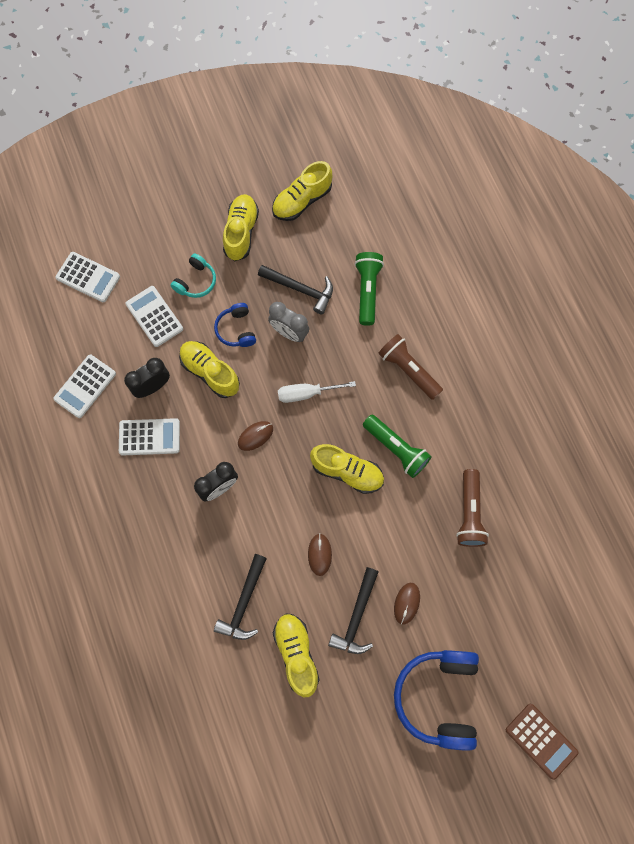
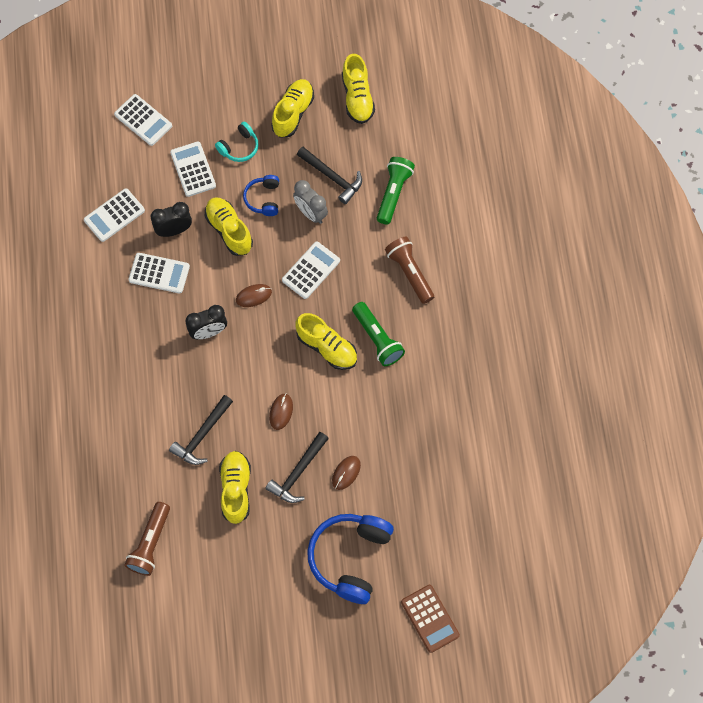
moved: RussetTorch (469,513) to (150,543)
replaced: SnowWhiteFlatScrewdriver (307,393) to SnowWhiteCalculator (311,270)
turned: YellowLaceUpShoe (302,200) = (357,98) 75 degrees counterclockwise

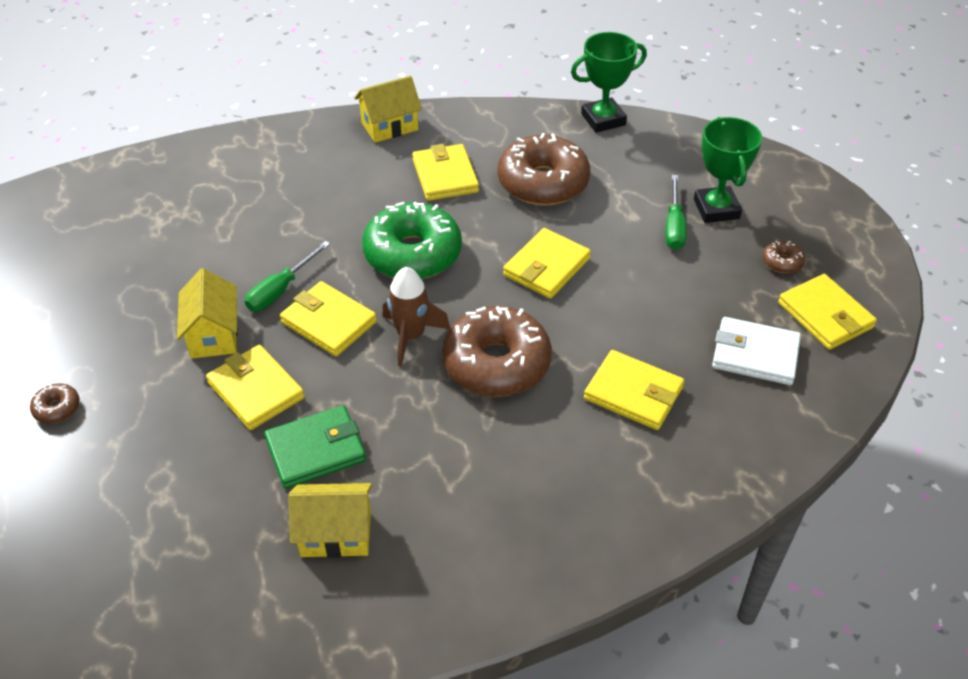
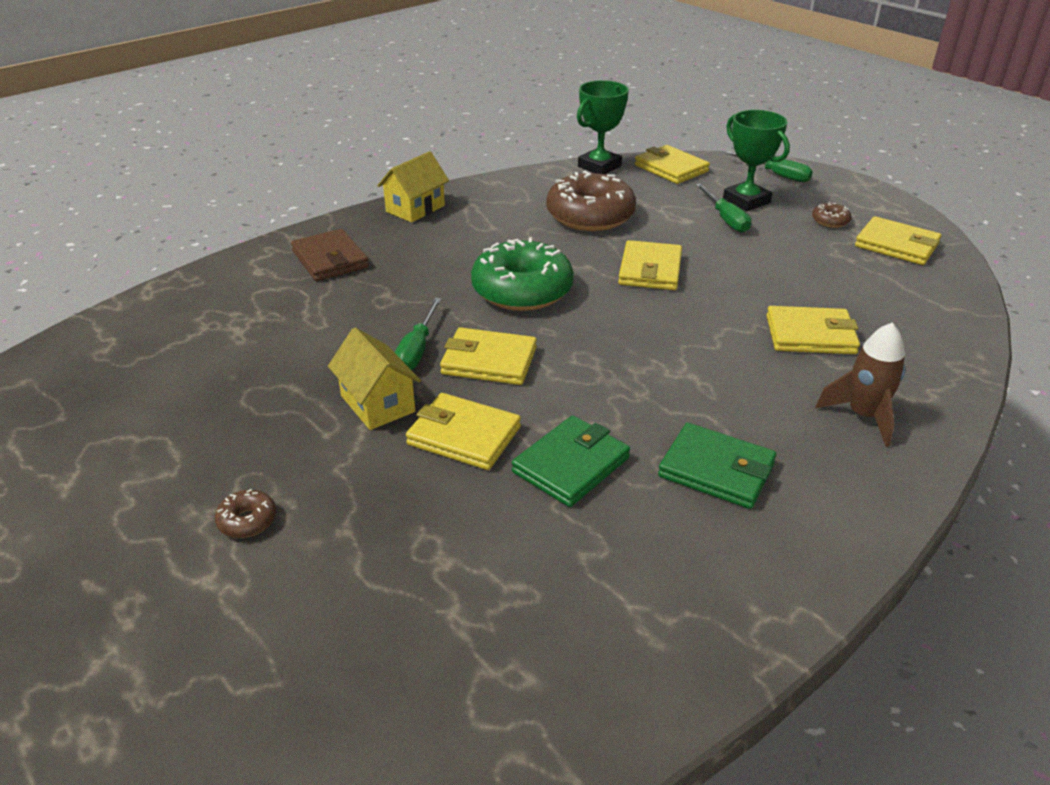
removed: YellowHouse (336,534); RussetGlazedDonut (496,363); SnowWhiteCardWallet (755,355)
added: RussetCardWallet (330,259); EmeraldCardWallet (716,470); EmeraldFlatScrewdriver (776,175)
moved: RussetRocket (411,336) to (863,416); YellowCardWallet (445,176) to (671,168)

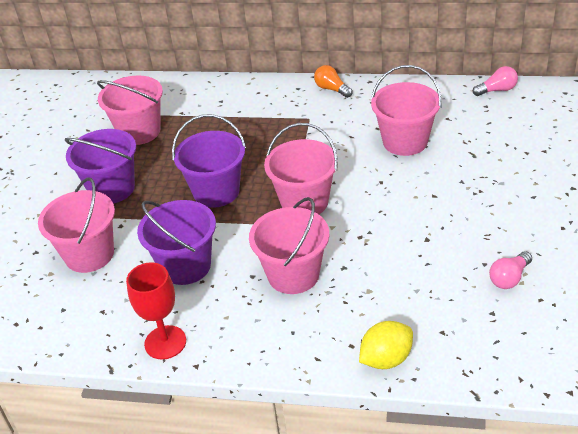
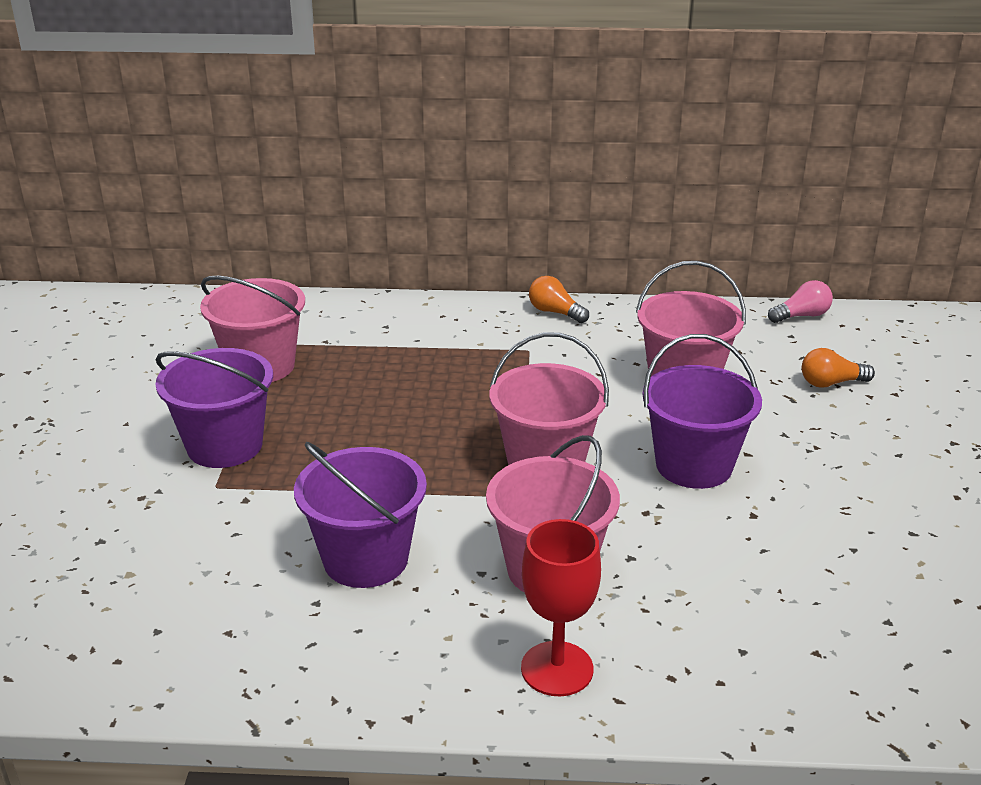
removed: RosyPail (89,254); YellowCitrusFruit (386,359); RosyLightbulb (509,278)
added: OrangeColouredLightbulb (831,383)
moved: CrimsonChalice (165,342) to (557,669); VioletPail (216,192) to (694,465)

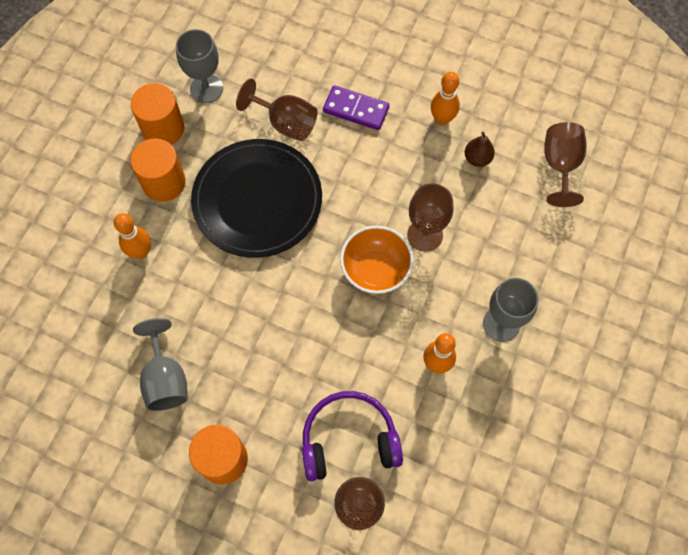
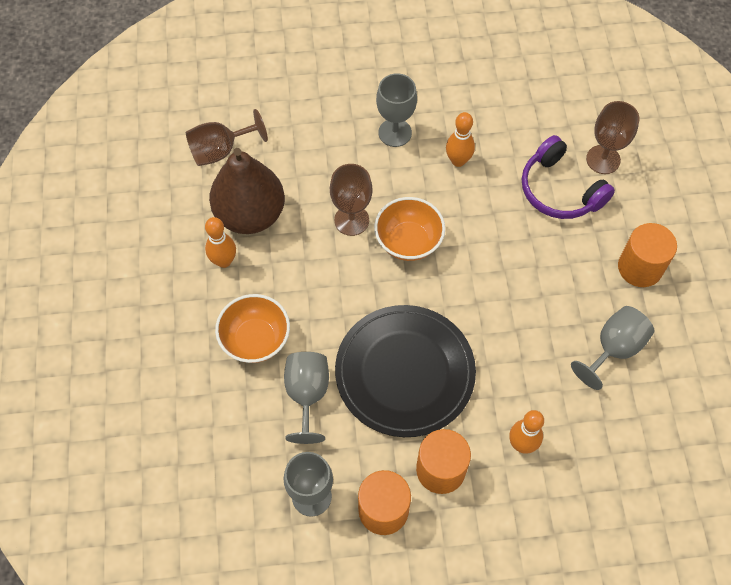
replaced: VioletDominoPiece (356,110) to OrangeColouredServingBowl (255,339)
recoloured: RussetChalice (285,123) to GrayChalice (307,395)
resized: RussetPearFruit (477,158) = (250,214) x2.44

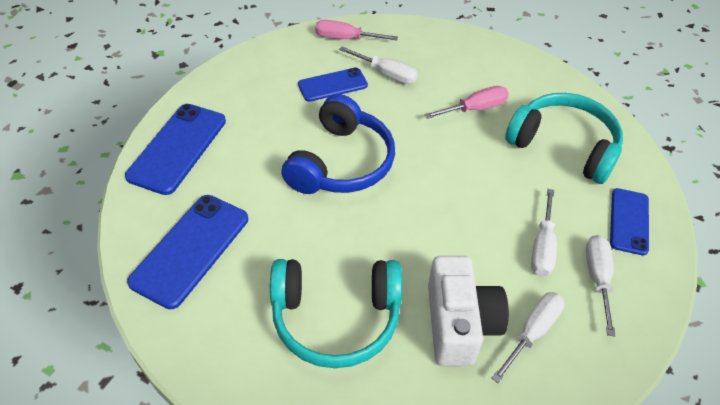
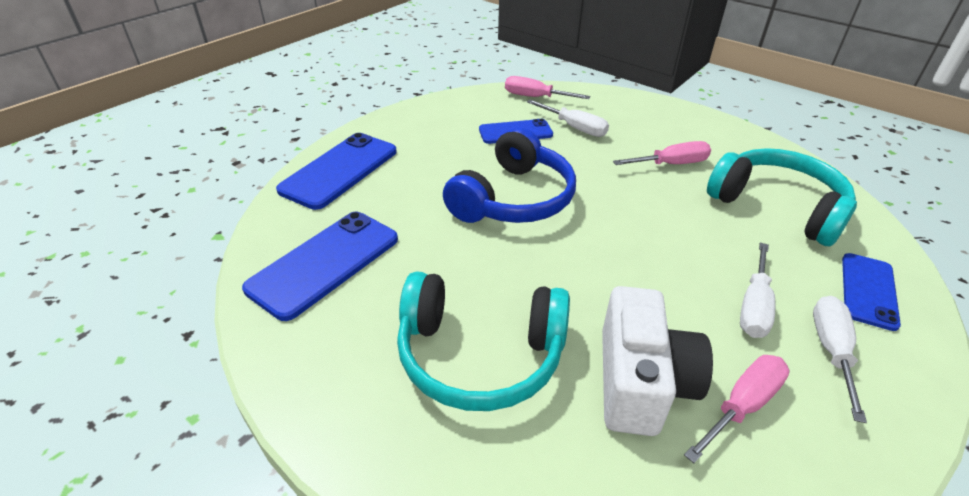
recoloured: SnowWhiteFlatScrewdriver (532,332) to RosyFlatScrewdriver (742,406)

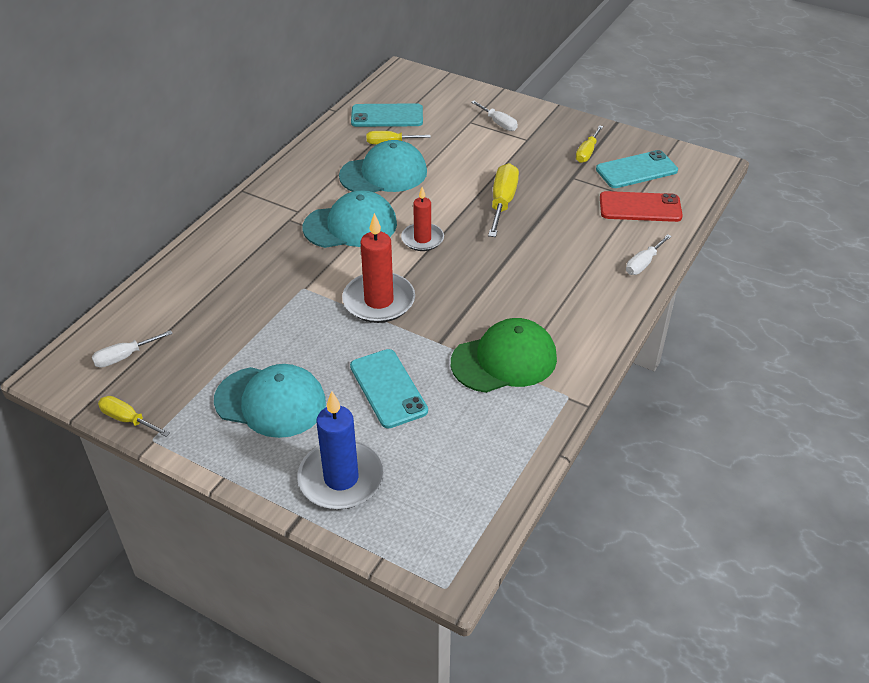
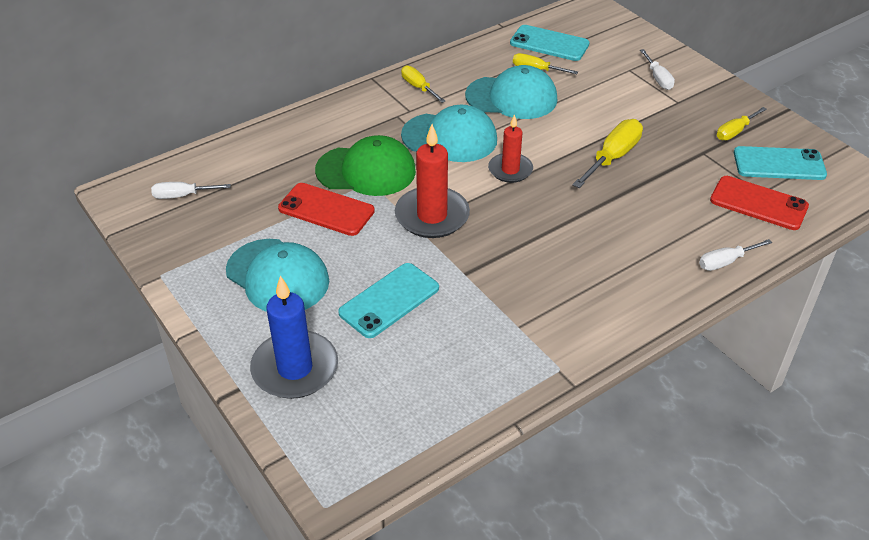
added: CrimsonMobilePhone (326,210)
moved: YellowFlatScrewdriver (127,419) to (418,87); EmeraldPeakedCap (504,360) to (366,171)
turned: TurquoiseMobilePhone (388,388) = (389,300) 45 degrees clockwise

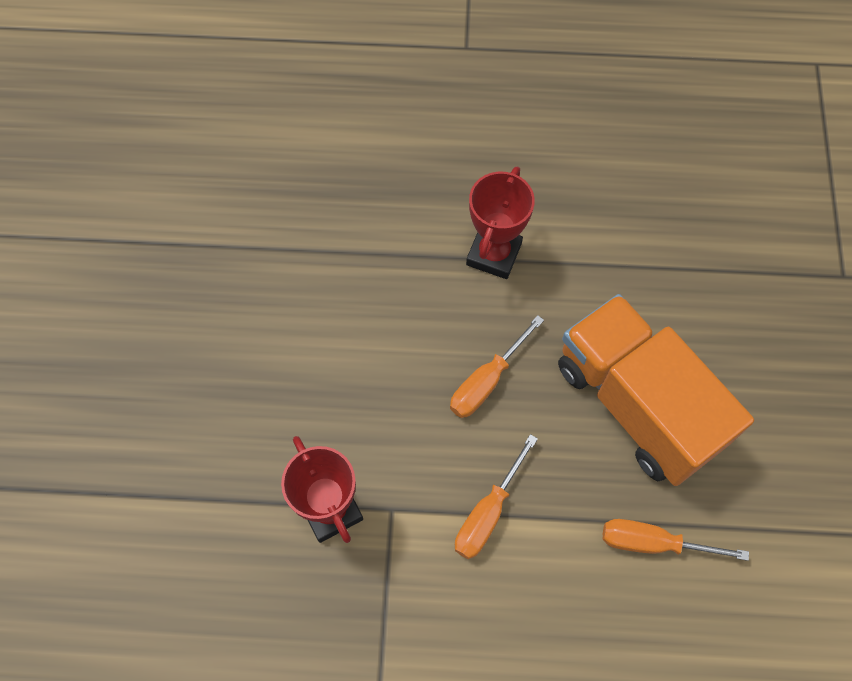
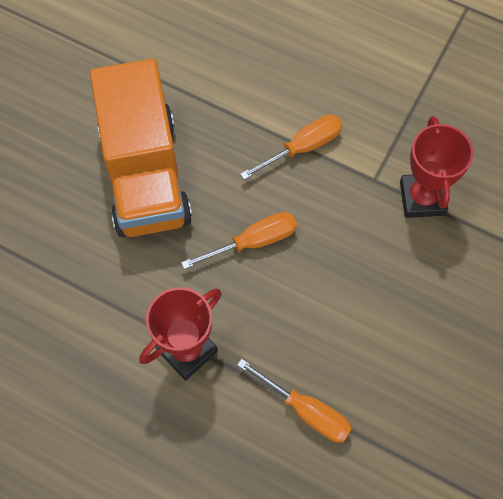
moved: OrangeColouredFlatScrewdriver (653,543) to (306,411)

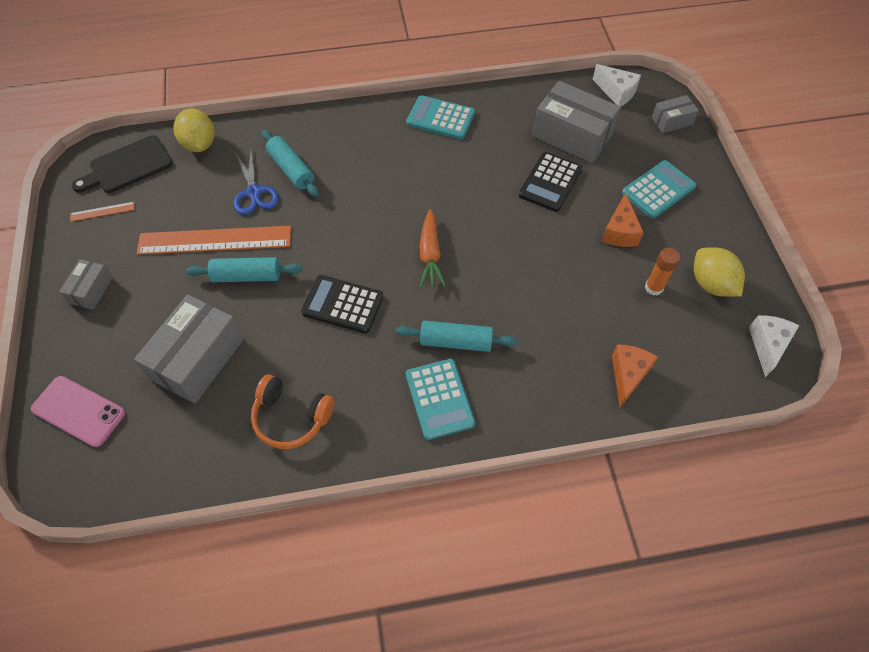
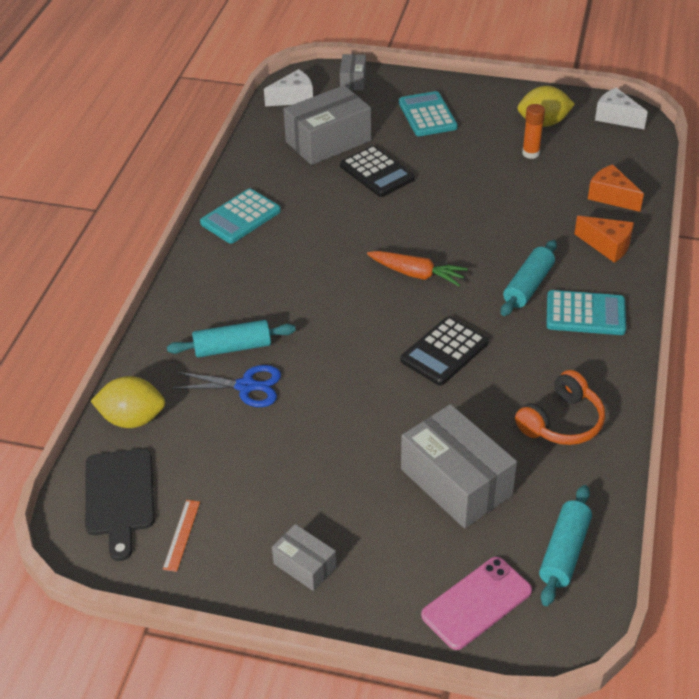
removed: OrangeColouredMeasuringStick (215,240)
moved: TurquoiseDoughRoller (247,276) to (564,552); OrangeColouredCheeseWedge (619,231) to (607,246)

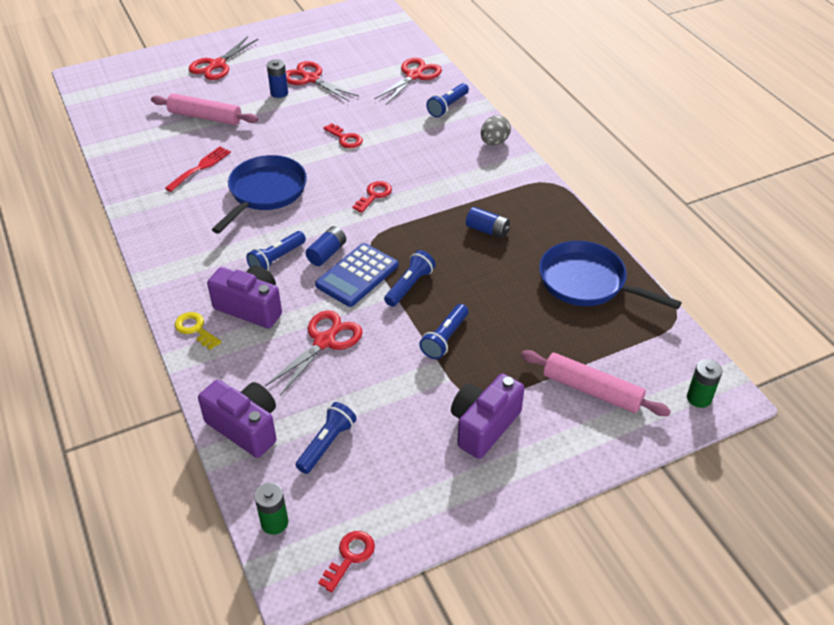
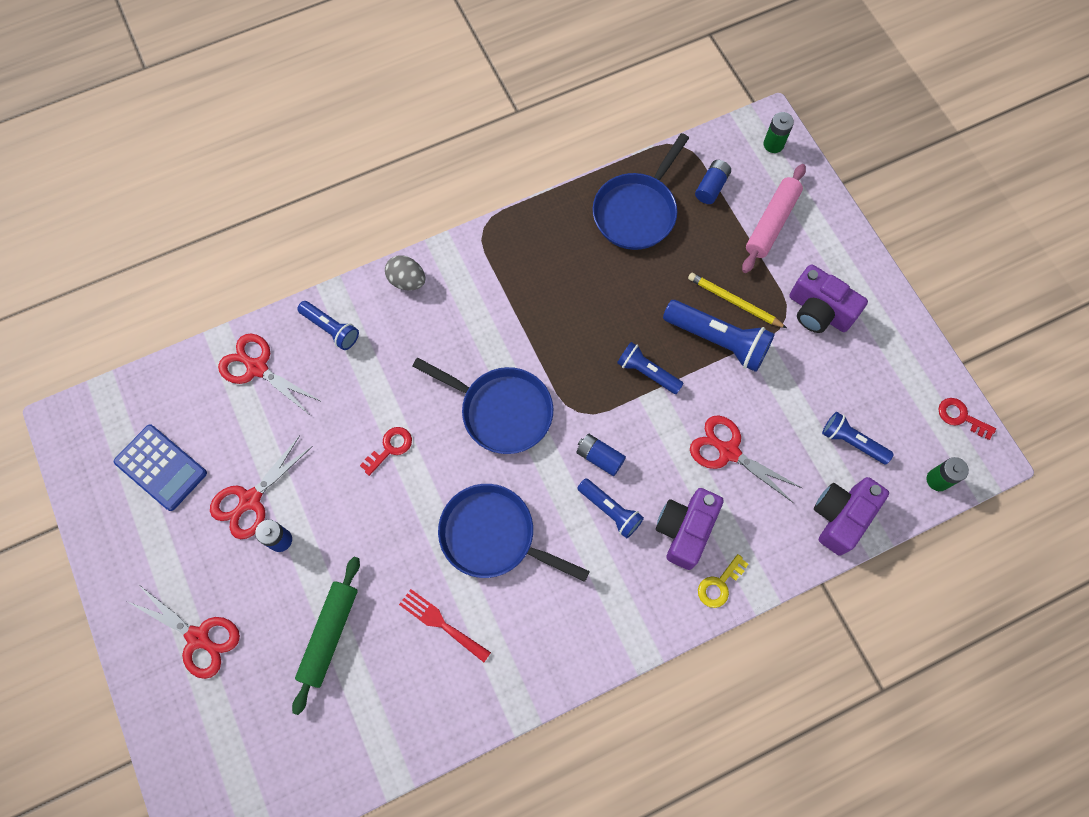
added: YellowLeadPencil (734,302)
moved: RoyalBlueCalculator (357,275) to (161,468); RoyalBlueBattery (487,230) to (711,187)
replaced: CrimsonKey (374,195) to RoyalBlueFryingPan (501,411)
recoloured: RosyDoughRoller (205,117) to EmeraldDoughRoller (329,634)
resized: RoyalBlueTorch (445,338) = (718,340) x1.61

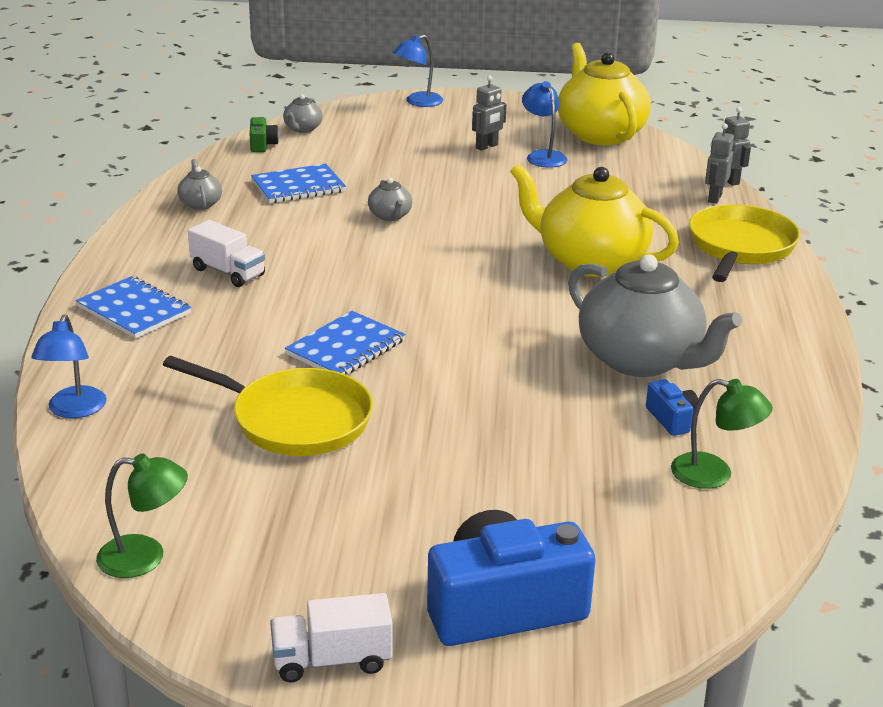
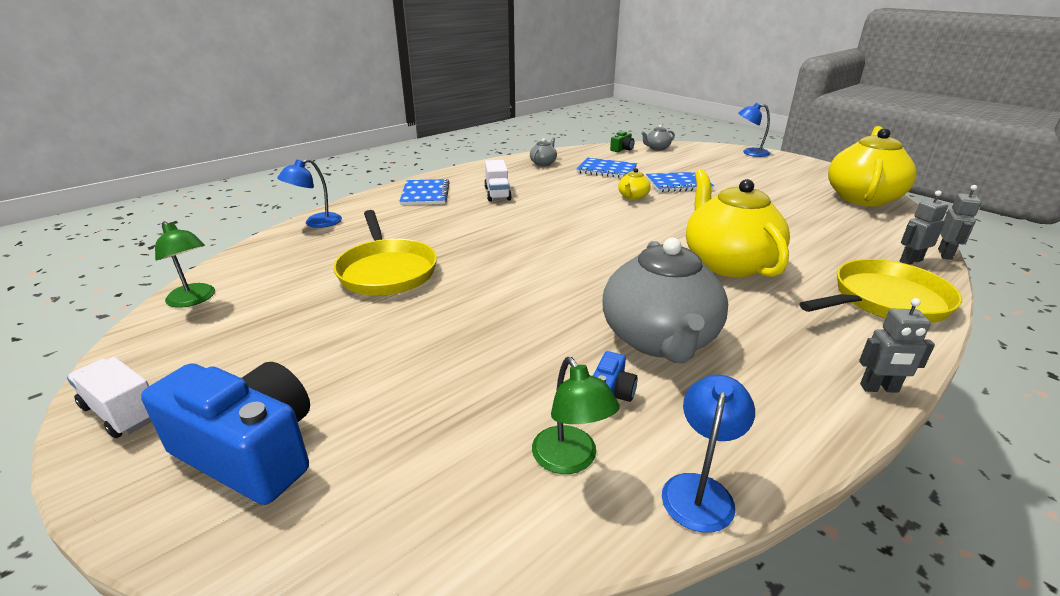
moved: RoyalBlueExerciseBook (345,347) to (678,184); GrayToyRobot (487,146) to (879,388); RoyalBlueLamp (543,156) to (700,490)
recoloured: GrayTeaPot (390,216) to YellowTeaPot (633,197)

